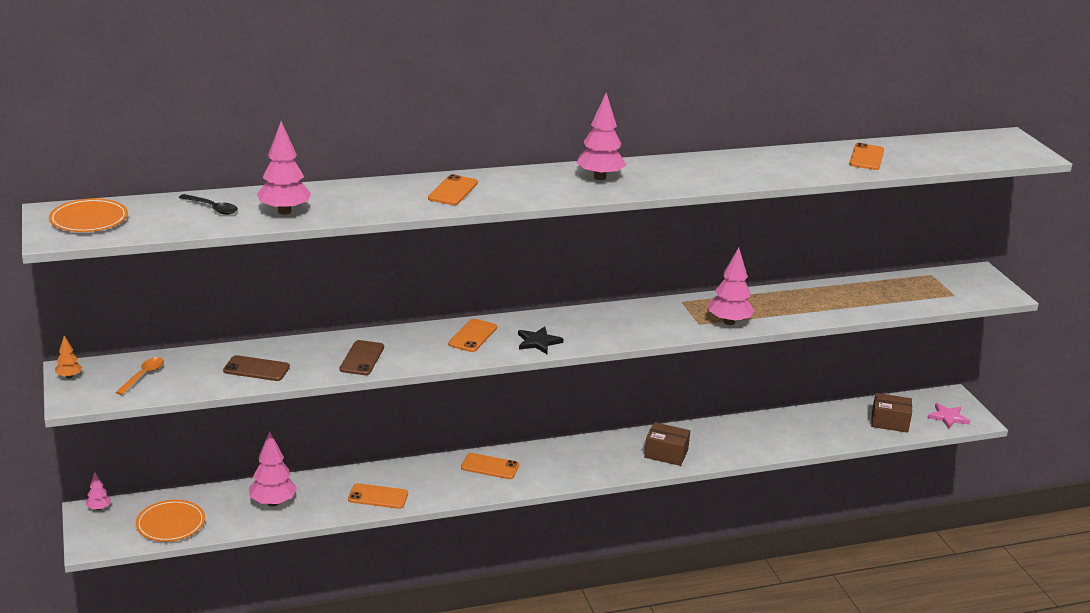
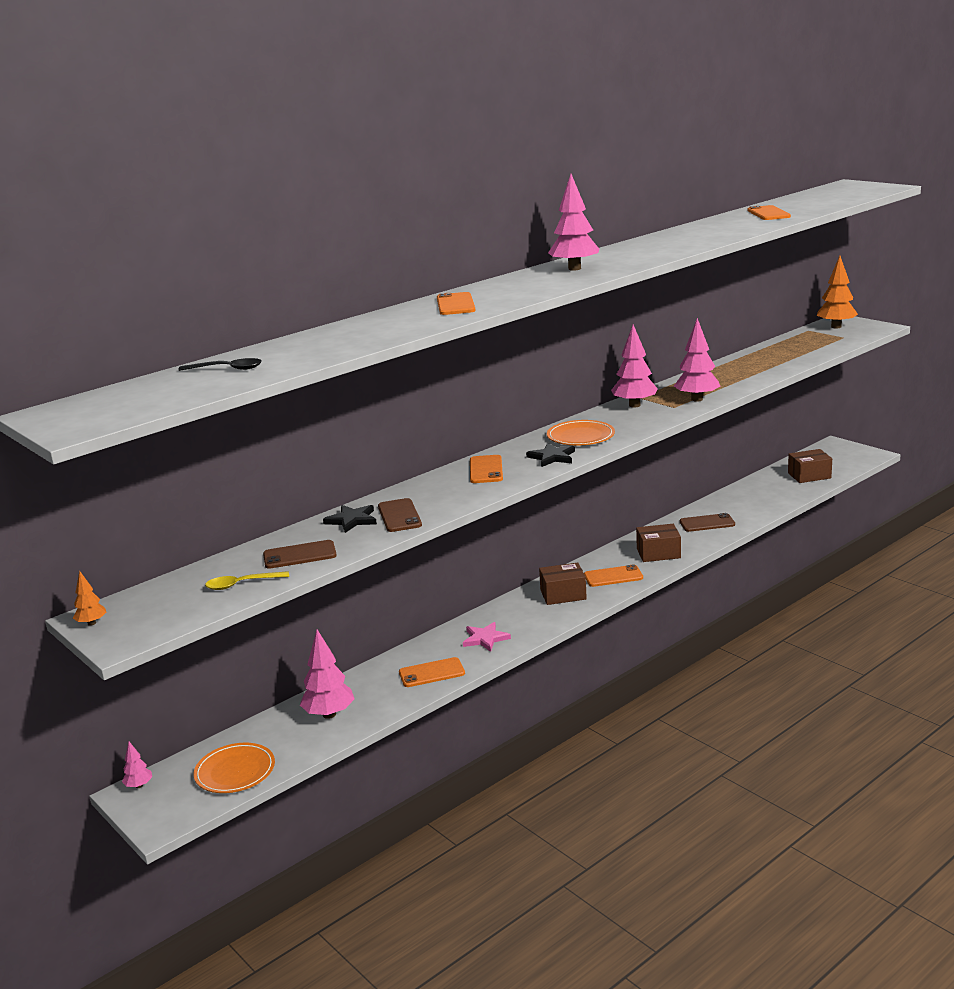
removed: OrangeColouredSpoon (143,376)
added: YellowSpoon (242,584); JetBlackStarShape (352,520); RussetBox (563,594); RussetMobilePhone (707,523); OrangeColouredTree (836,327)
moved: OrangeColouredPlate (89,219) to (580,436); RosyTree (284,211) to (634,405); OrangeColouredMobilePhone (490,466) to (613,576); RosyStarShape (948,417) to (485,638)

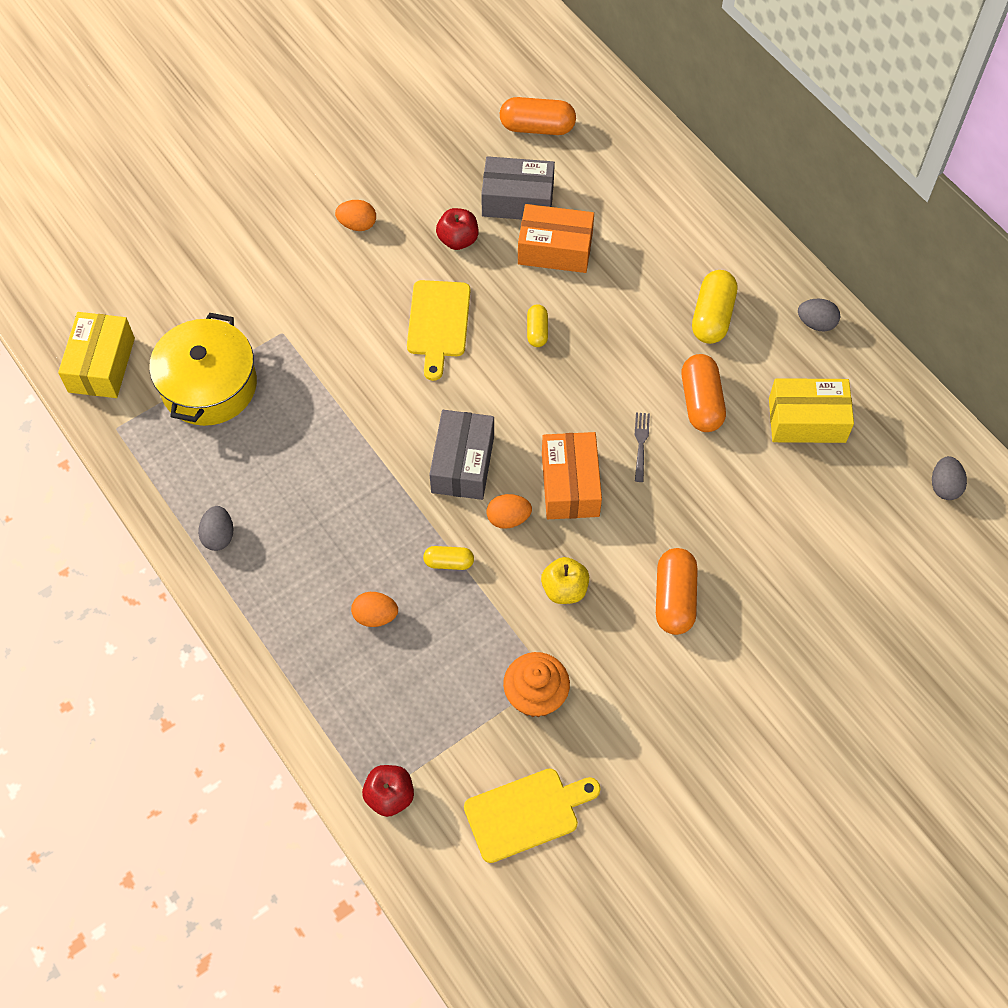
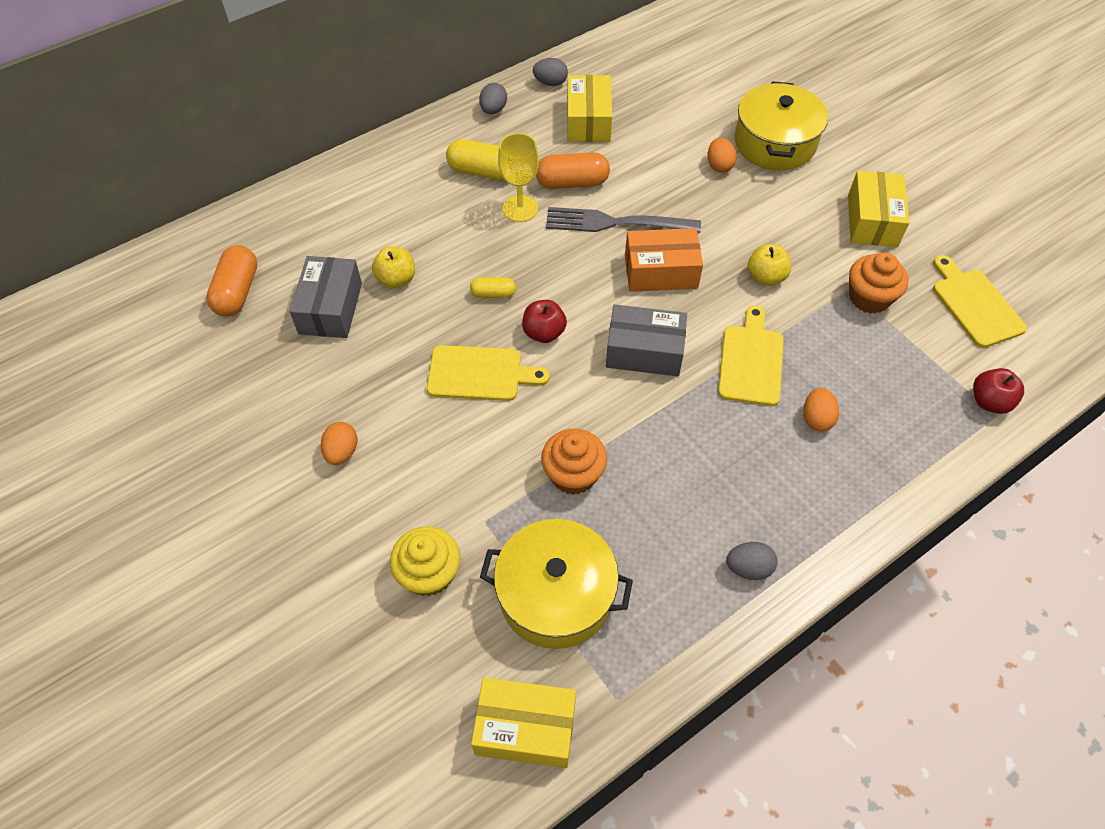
removed: OrangeColouredPillShape (674,598)
added: YellowCupcake (429,573); YellowChalice (520,208); OrangeColouredCupcake (573,474); YellowPot (775,143); YellowBox (872,221)
moved: CrimsonToyApple (458,240) to (544,333); OrangeColouredEgg (508,518) to (719,165); GrayEgg (944,486) to (550,83)
replaced: YellowPillShape (449,562) to YellowChoppingBoard (751,361); OrangeColouredBox (555,249) to YellowToyApple (396,279)
resized: GrayTableFork (641,444) = (616,223) x2.18

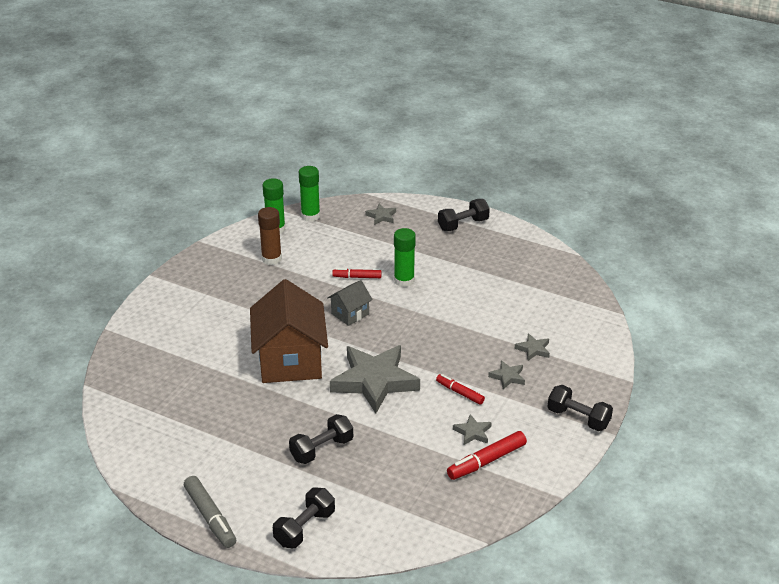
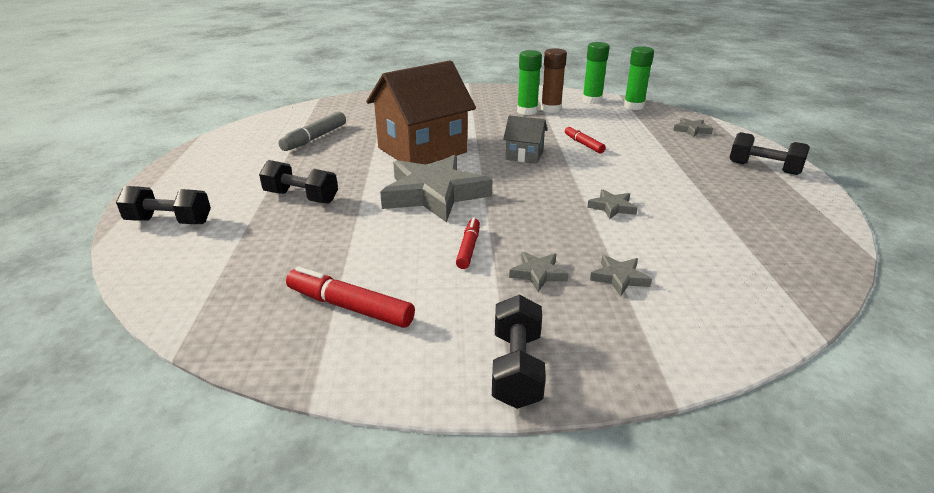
moved: GrayMarker (210,517) to (314,138); EmeraldGlueStick (404,281) to (527,111); GrayStarShape (472,432) to (612,207)

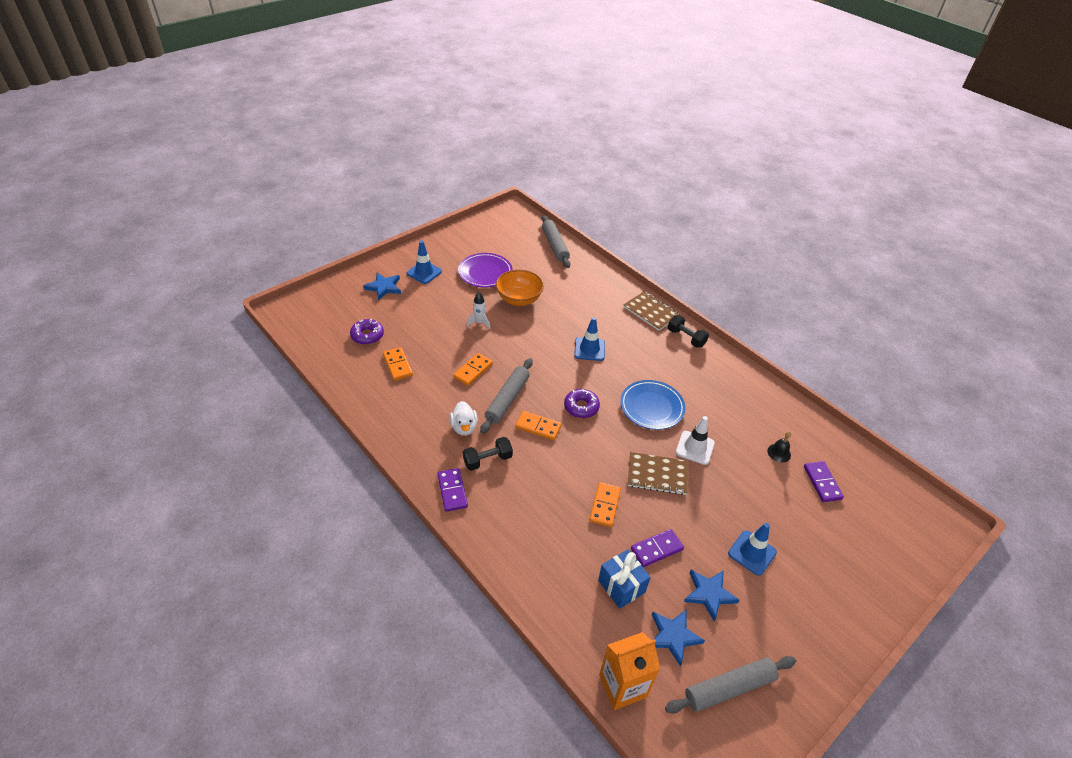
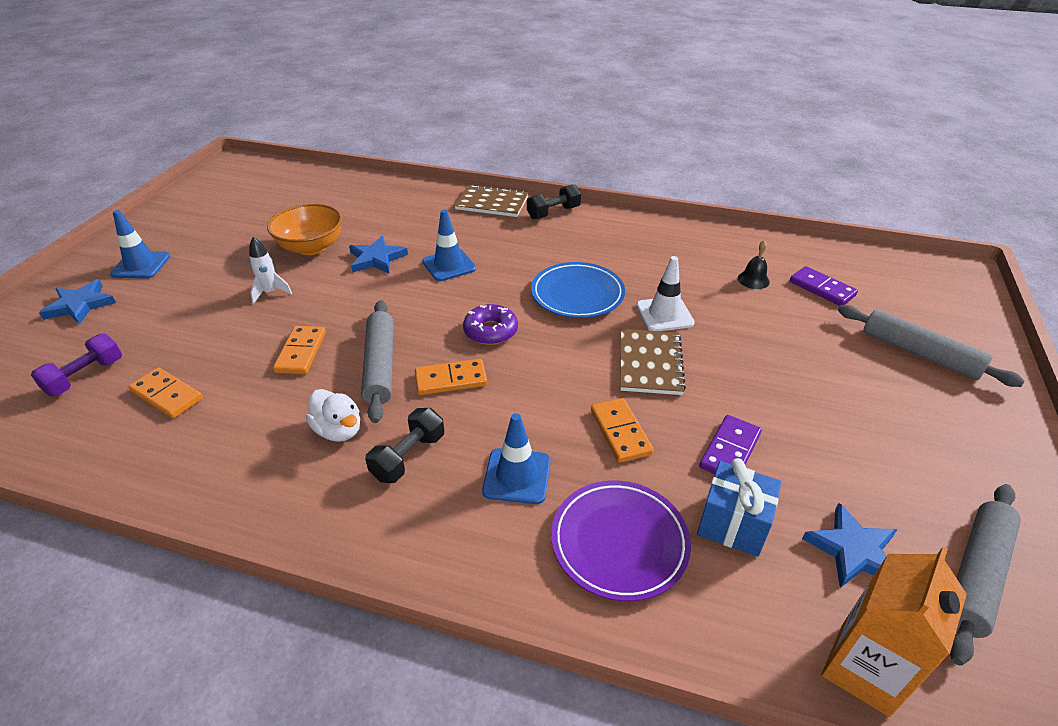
removed: VioletDominoPiece (452,491)
moved: VioletPlate (485,273) to (619,542); GrayDoughRoller (555,246) to (919,353); RoyalBlueStarShape (709,594) to (376,258); RoyalBlueSafetyCone (752,553) to (517,476)
replaced: VioletGlazedDonut (367,335) to VioletFreeWeight (85,377)
turned: RussetExerciseBook (657,475) = (650,363) 60 degrees counterclockwise; JetBlackFreeWeight (686,338) = (553,213) 45 degrees counterclockwise

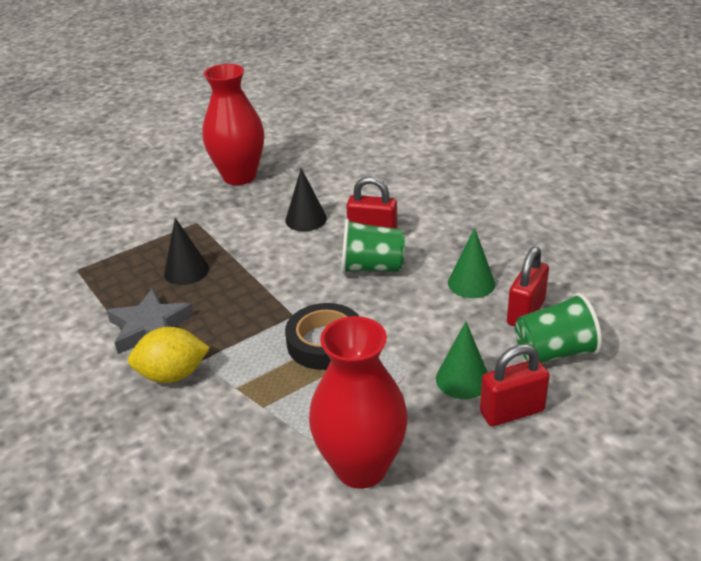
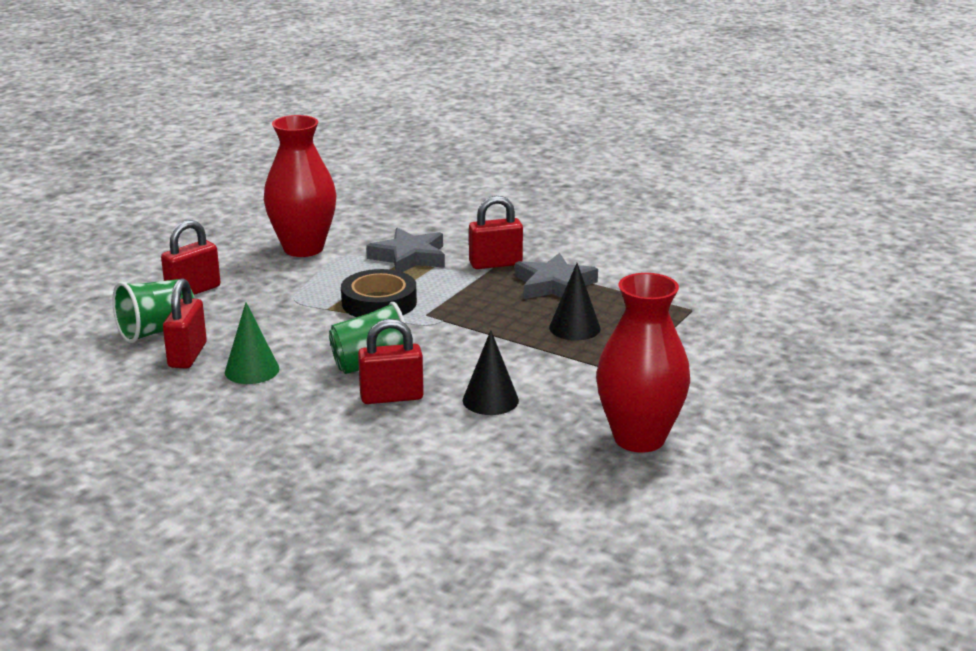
removed: EmeraldSolidCone (462,379)
added: GrayStarShape (409,257)
replaced: YellowCitrusFruit (173,374) to CrimsonLock (495,264)

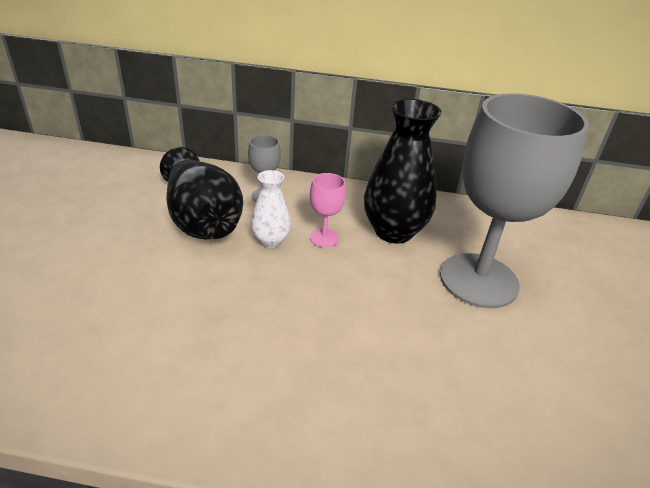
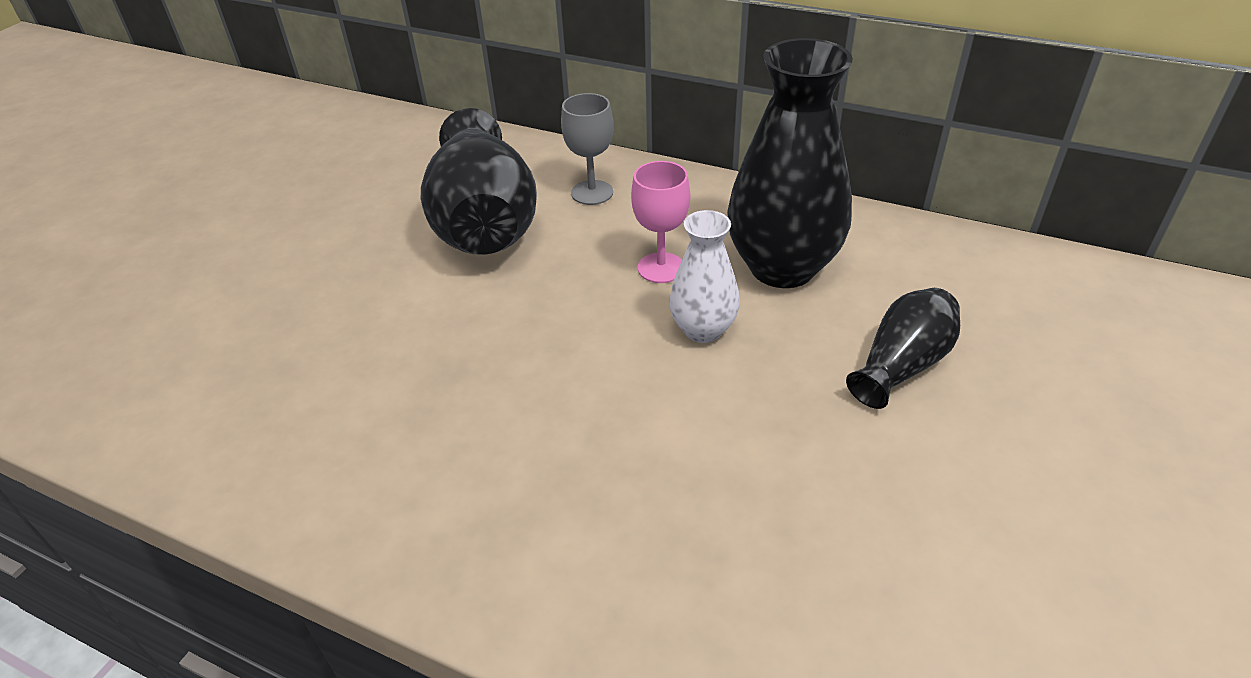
moved: SnowWhiteVase (270,240) to (703,330)
replaced: GrayChalice (478,280) to JetBlackVase (902,365)

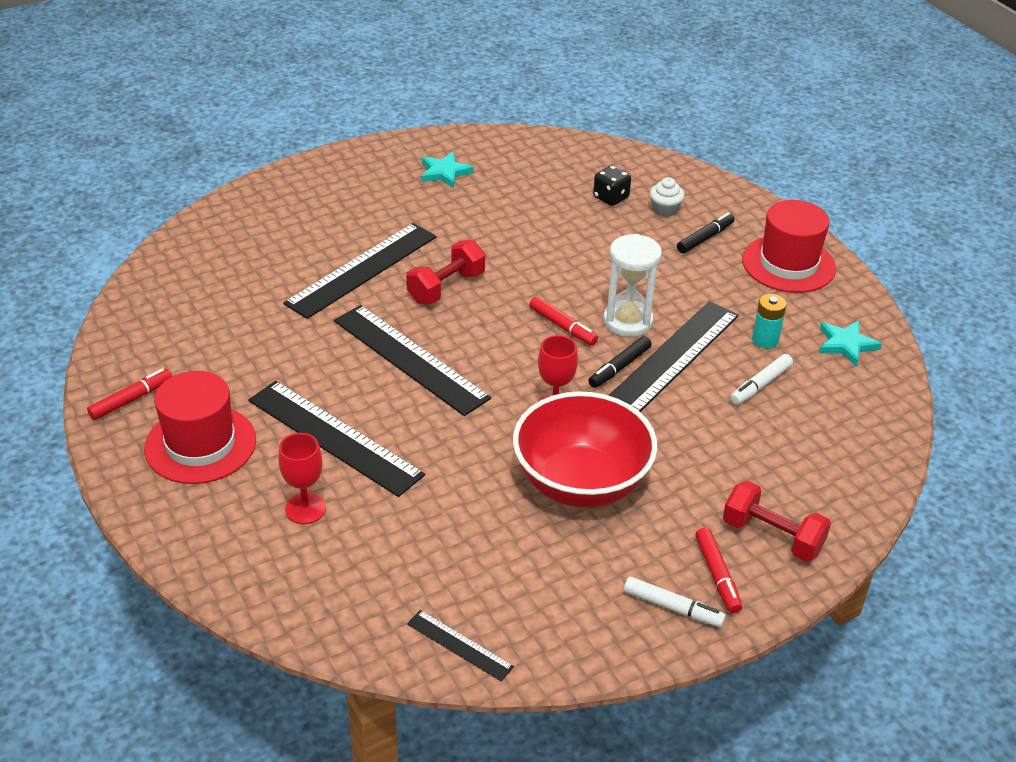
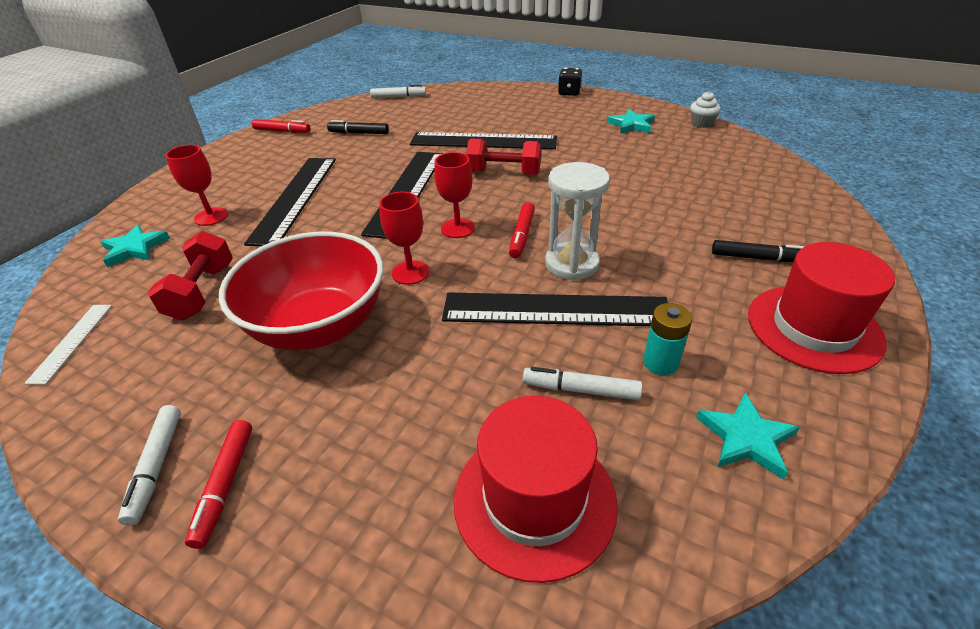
added: TurquoiseStarShape (135,248); SnowWhiteMarker (398,97); CrimsonChalice (458,228)
moved: CrimsonHat (200,444) to (534,500); JetBlackMarker (620,367) to (359,133); JetBlackDice (611,198) to (569,93); SnowWhiteCupcake (665,210) to (701,123); CrimsonFreeWeight (772,536) to (202,292)
recoloured: JetBlackMeasuringStick (459,645) to SnowWhiteMeasuringStick (72,342)
turned: CrimsonMarker (717,575) = (225,485) 45 degrees counterclockwise

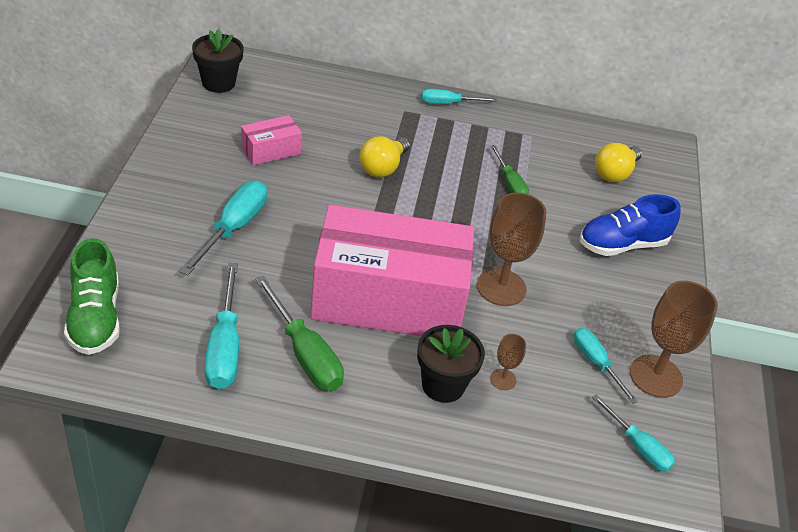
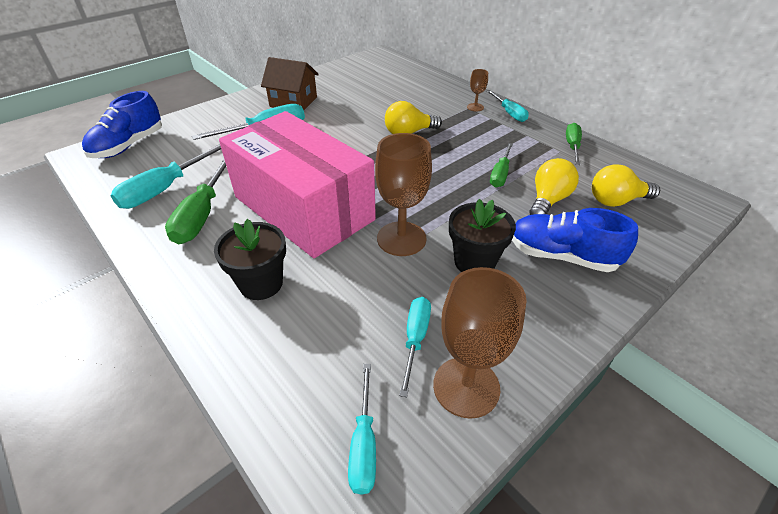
removed: RosyBox (271,150)
added: RussetHouse (293,102); YellowLightbulb (548,200); EmeraldFlatScrewdriver (572,146)
moved: JetBlackPlantPot (218,83) to (474,262); RussetChalice (503,379) to (475,107)
recoloured: EmeraldLaceUpShoe (95,318) to RoyalBlueLaceUpShoe (128,146)
turned: TurquoiseFlatScrewdriver (448,103) = (509,113) 150 degrees counterclockwise

